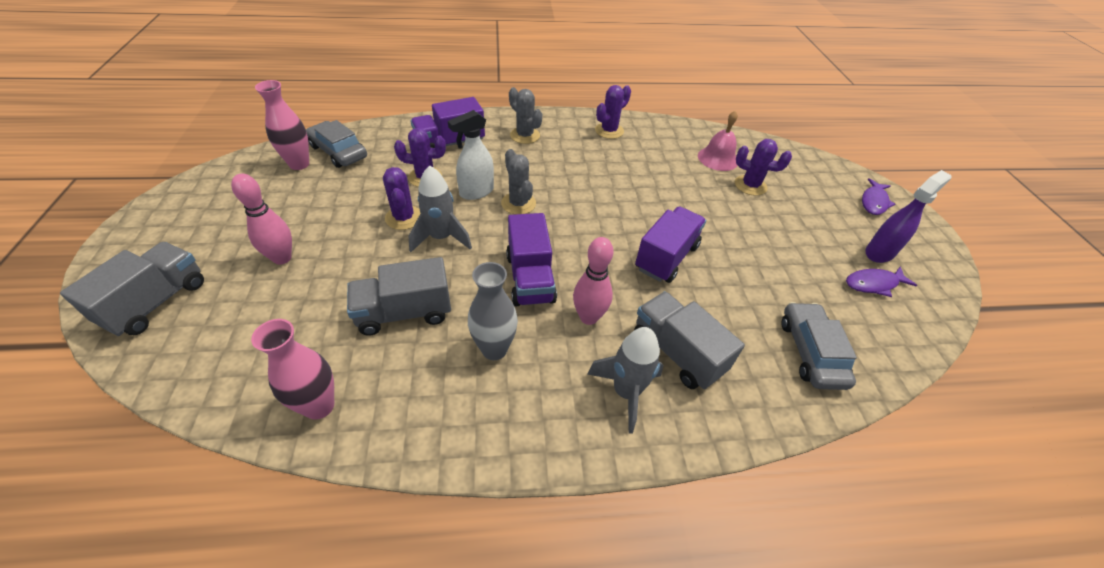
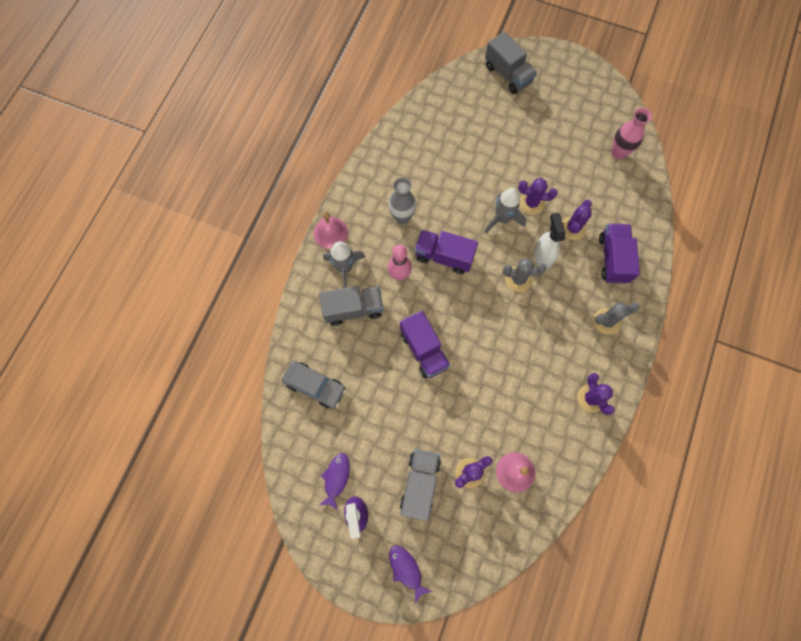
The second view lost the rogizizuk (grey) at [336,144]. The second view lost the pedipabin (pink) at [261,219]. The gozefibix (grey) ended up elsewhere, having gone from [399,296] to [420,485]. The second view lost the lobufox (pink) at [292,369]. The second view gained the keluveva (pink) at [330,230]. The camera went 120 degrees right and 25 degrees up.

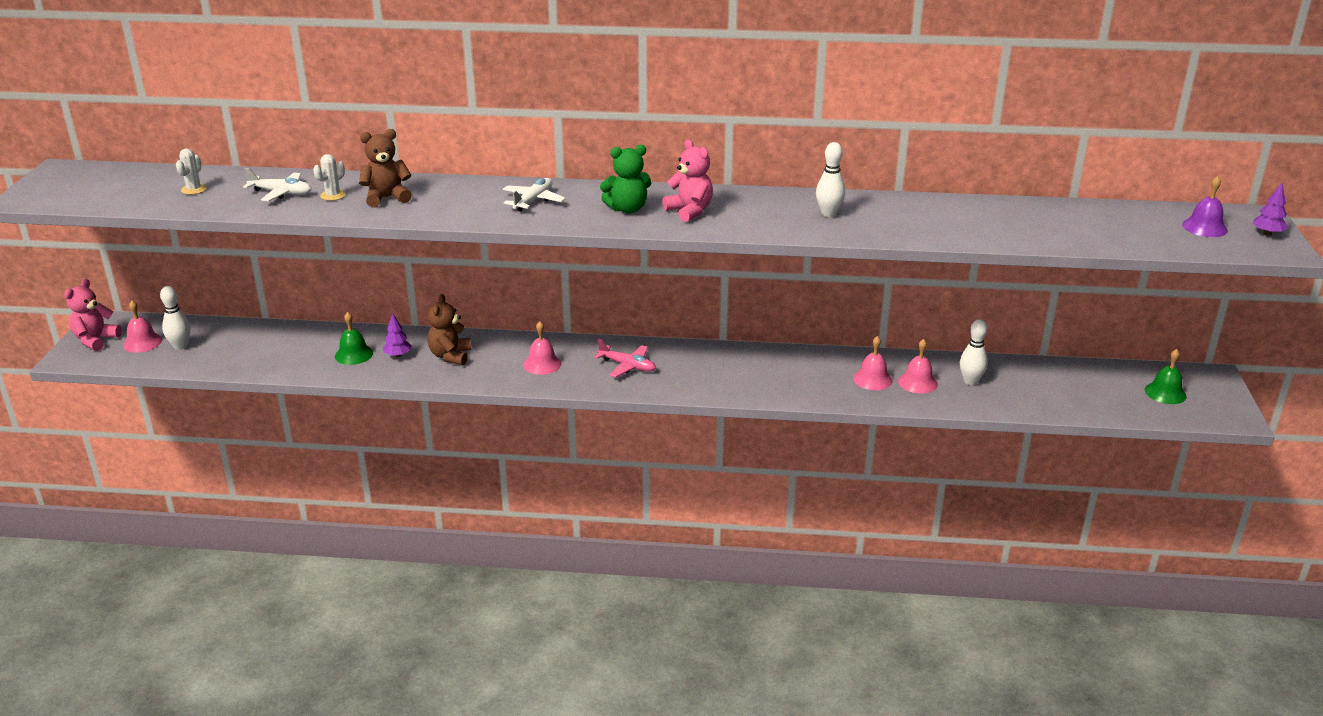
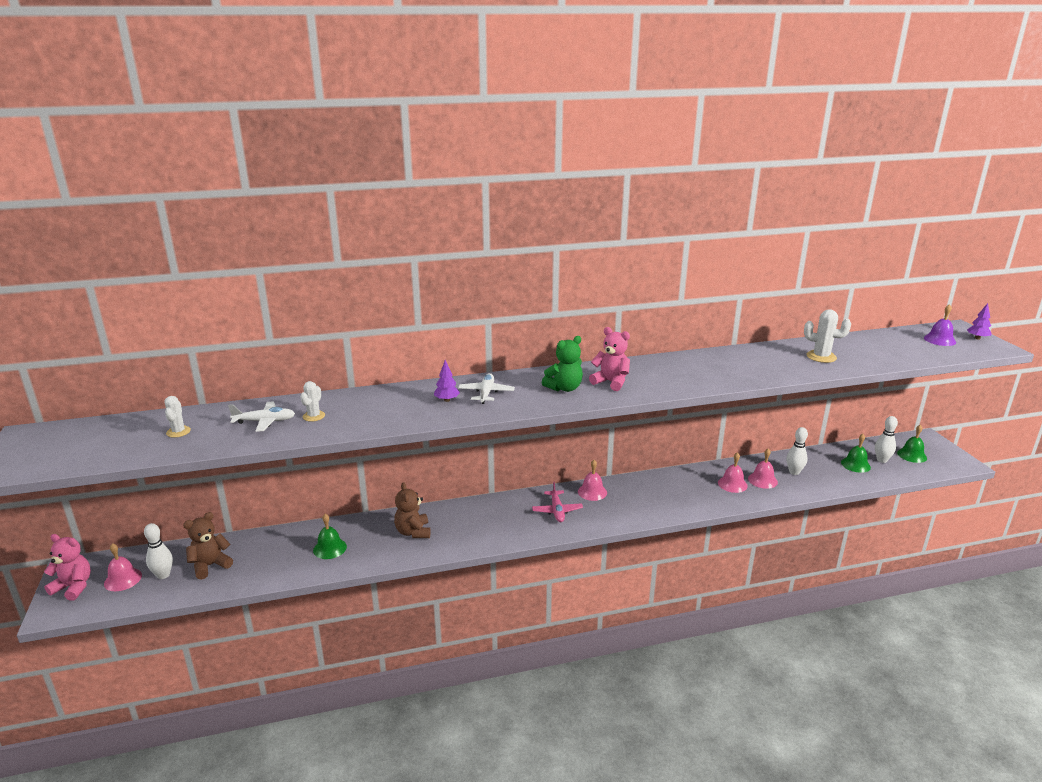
The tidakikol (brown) ended up elsewhere, having gone from [385,168] to [208,546]. The pedipabin (white) ended up elsewhere, having gone from [830,179] to [886,439]. The tidakikol (pink) at [93,315] ended up facing another way, 105 degrees clockwise from before. The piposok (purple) ended up elsewhere, having gone from [397,335] to [447,381]. The keluveva (pink) ended up elsewhere, having gone from [542,348] to [592,480]. The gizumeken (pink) at [625,358] ended up facing another way, 75 degrees clockwise from before. The second view gained the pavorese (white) at [827,336]. The second view gained the keluveva (green) at [856,453]. The camera went 20 degrees left and 5 degrees down.

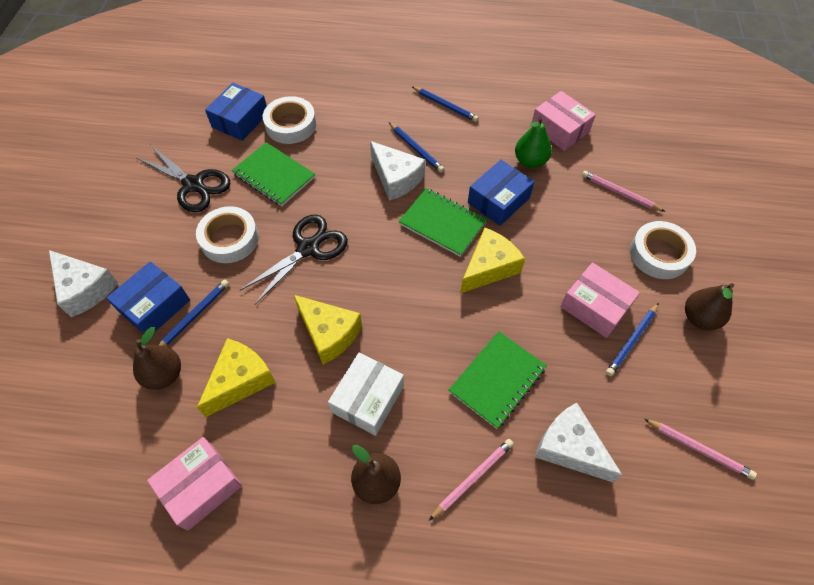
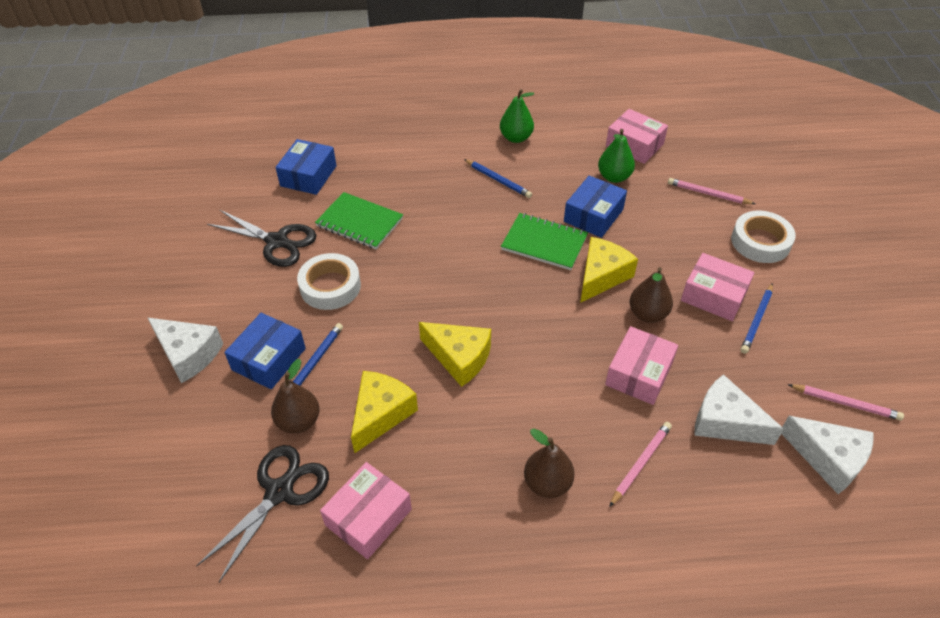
Where the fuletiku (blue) stood at [445,104], the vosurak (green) came to stand at [517,116]. The second view lost the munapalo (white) at [289,120]. The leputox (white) ended up elsewhere, having gone from [397,171] to [827,455]. The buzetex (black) ended up elsewhere, having gone from [294,259] to [262,513]. The vosurak (brown) ended up elsewhere, having gone from [709,306] to [651,295]. Where the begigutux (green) stood at [498,380], the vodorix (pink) came to stand at [641,365]. The second view lost the vodorix (white) at [366,394]. The camera went 10 degrees left and 10 degrees down.

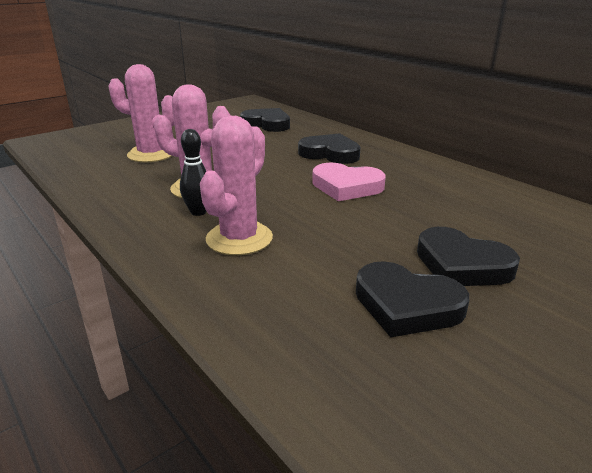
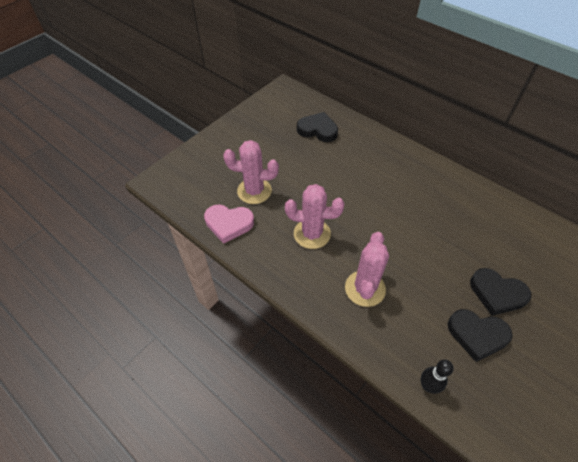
The pedipabin (black) ended up elsewhere, having gone from [193,172] to [437,377]. The second view lost the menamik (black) at [329,148]. The menamik (pink) ended up elsewhere, having gone from [349,182] to [229,224]. The camera went 10 degrees left and 25 degrees up.

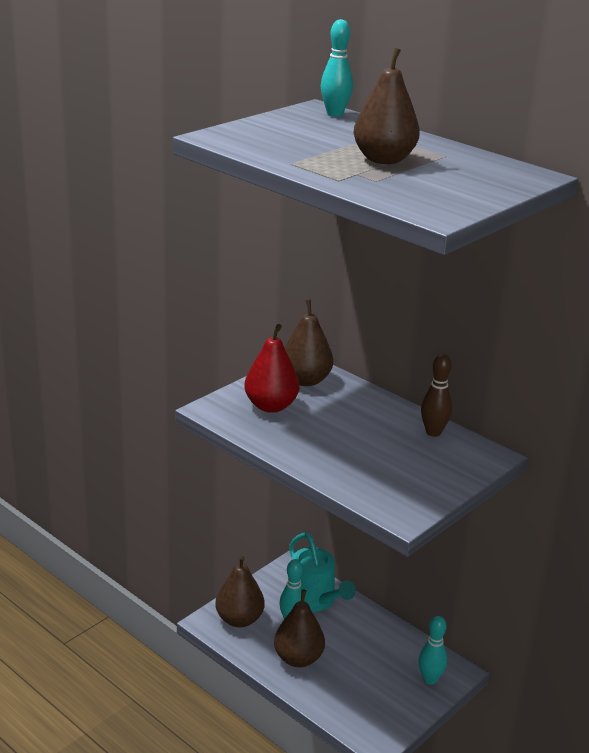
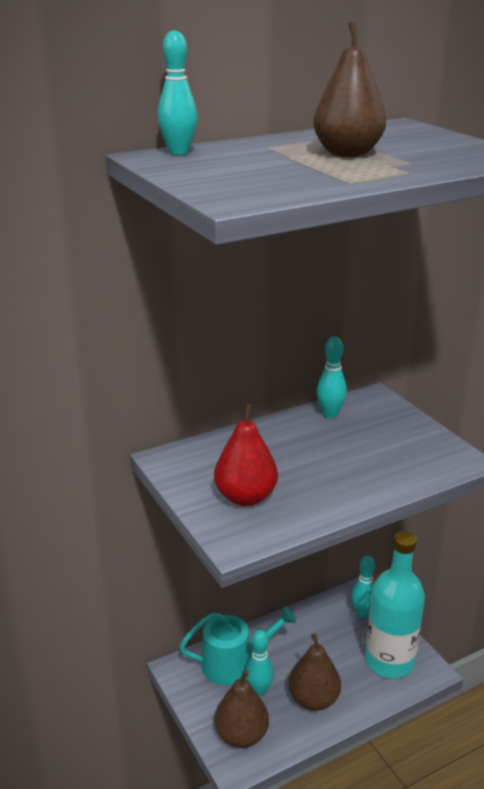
The second view lost the vosurak (brown) at [308,342]. What was the pedipabin (brown) at [436,395] turned into the pedipabin (turquoise) at [332,377]. The second view gained the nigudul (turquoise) at [395,604]. The camera went 70 degrees left and 0 degrees up.

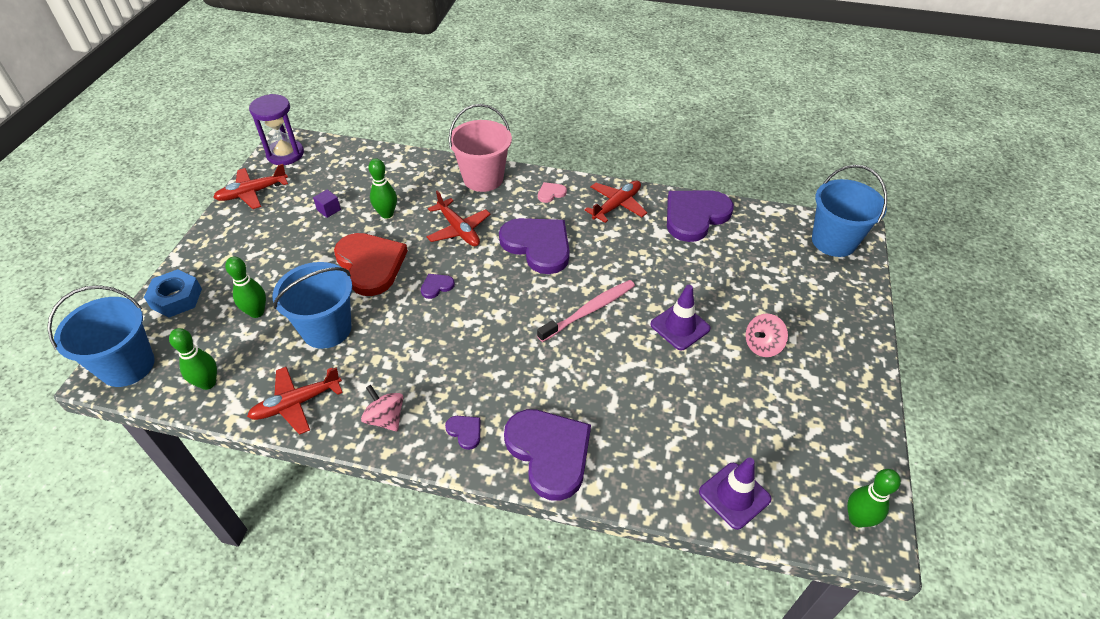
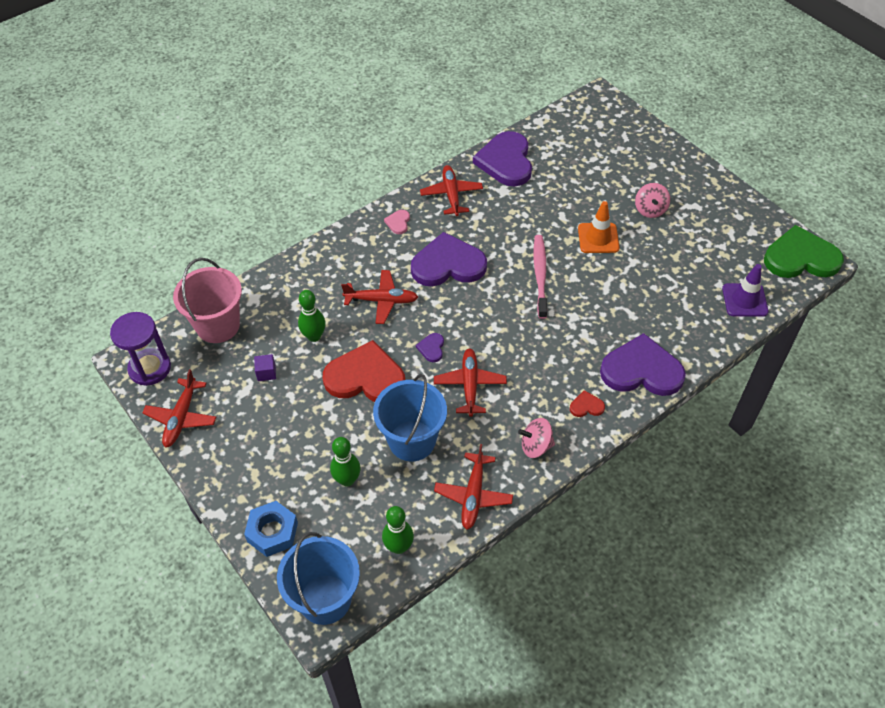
The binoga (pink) ended up elsewhere, having gone from [480,148] to [207,300]. The second view lost the binoga (blue) at [849,211]. What was the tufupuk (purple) at [680,317] turned into the tufupuk (orange) at [599,227]. What was the menamik (purple) at [462,433] turned into the menamik (red) at [587,403]. Where the pedipabin (green) stood at [874,498], the menamik (green) came to stand at [804,251]. The second view gained the gizumeken (red) at [470,382]. The camera went 50 degrees left and 5 degrees up.

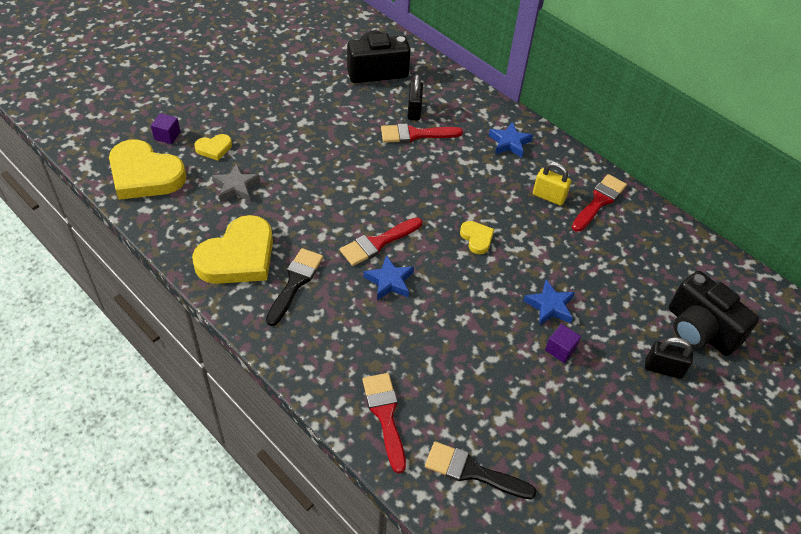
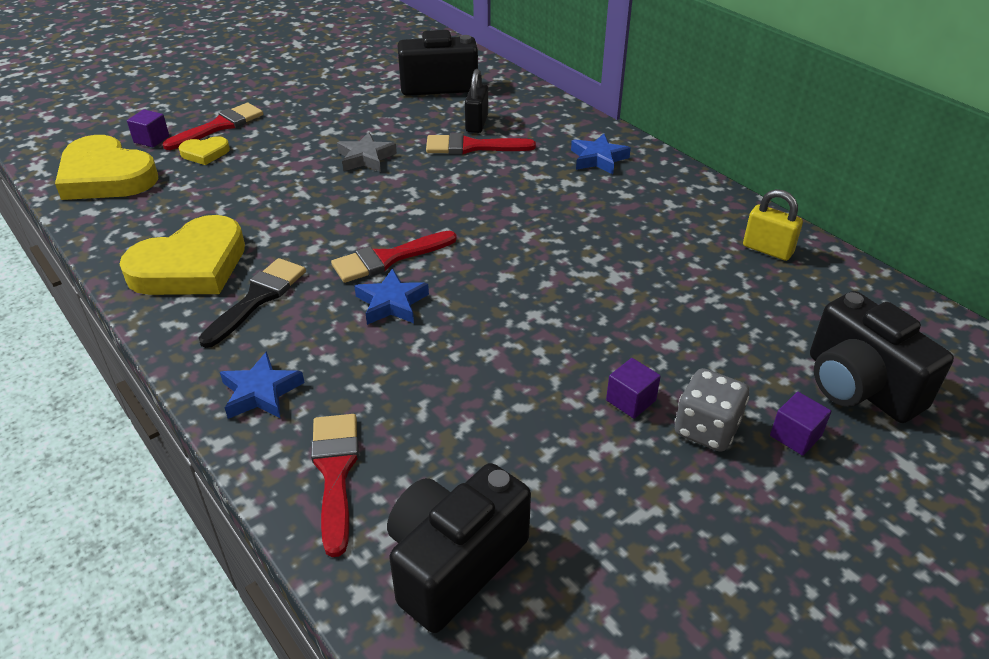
The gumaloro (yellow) ended up elsewhere, having gone from [552,184] to [773,225]. The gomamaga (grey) ended up elsewhere, having gone from [236,182] to [367,152]. The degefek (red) ended up elsewhere, having gone from [599,203] to [213,126]. The second view lost the menamik (yellow) at [477,237]. The gomamaga (blue) ended up elsewhere, having gone from [549,303] to [262,385]. Where the gumaloro (black) stood at [669,358], the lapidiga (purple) came to stand at [800,424]. Where the degefek (black) stood at [480,470], the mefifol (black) came to stand at [459,548]. The second view gained the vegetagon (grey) at [712,410]. The camera went 10 degrees right and 10 degrees down.

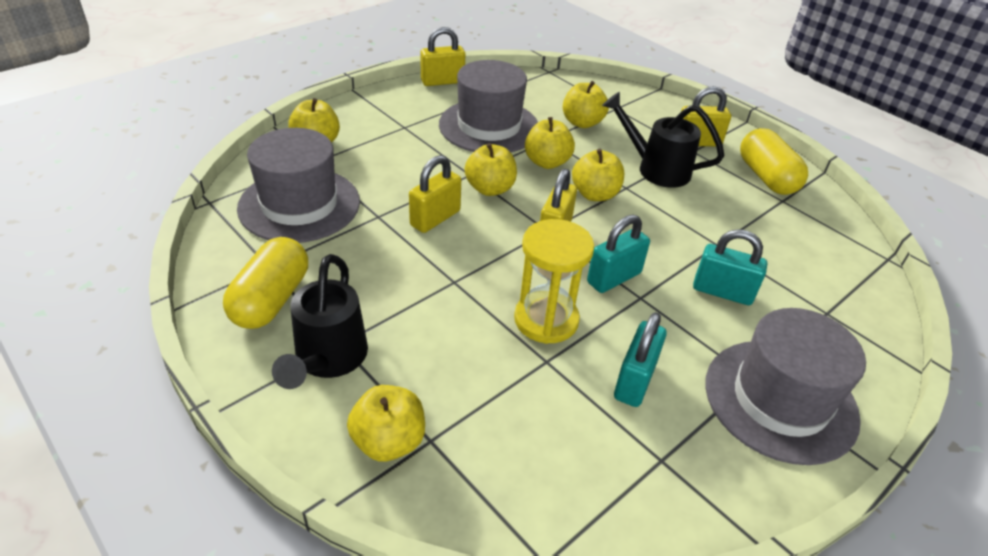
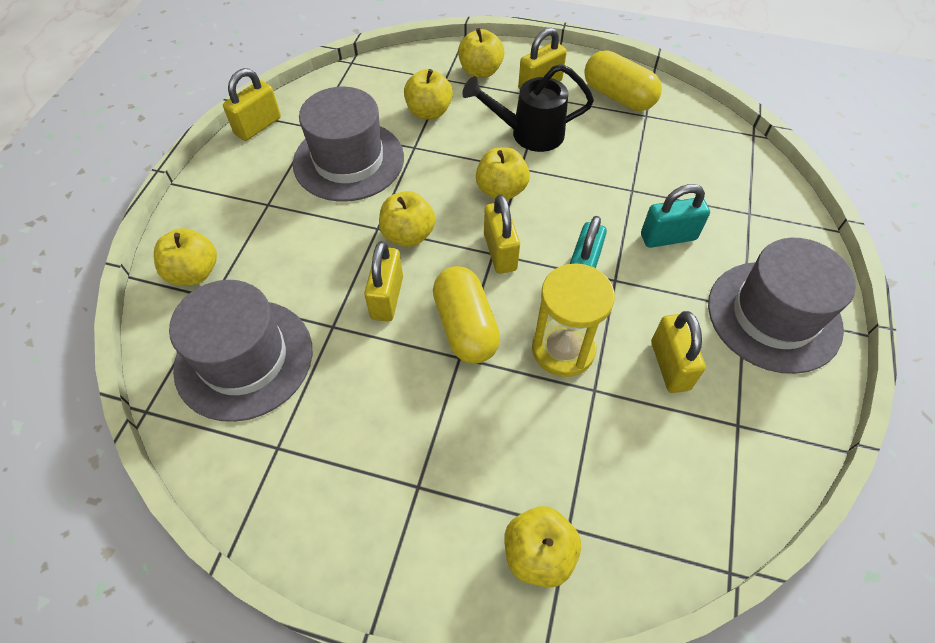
The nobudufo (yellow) ended up elsewhere, having gone from [550,143] to [481,53]. The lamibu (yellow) ended up elsewhere, having gone from [265,283] to [466,315]. The second view lost the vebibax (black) at [320,321]. What was the gumaloro (turquoise) at [640,359] turned into the gumaloro (yellow) at [678,352]. The camera went 30 degrees left and 15 degrees up.

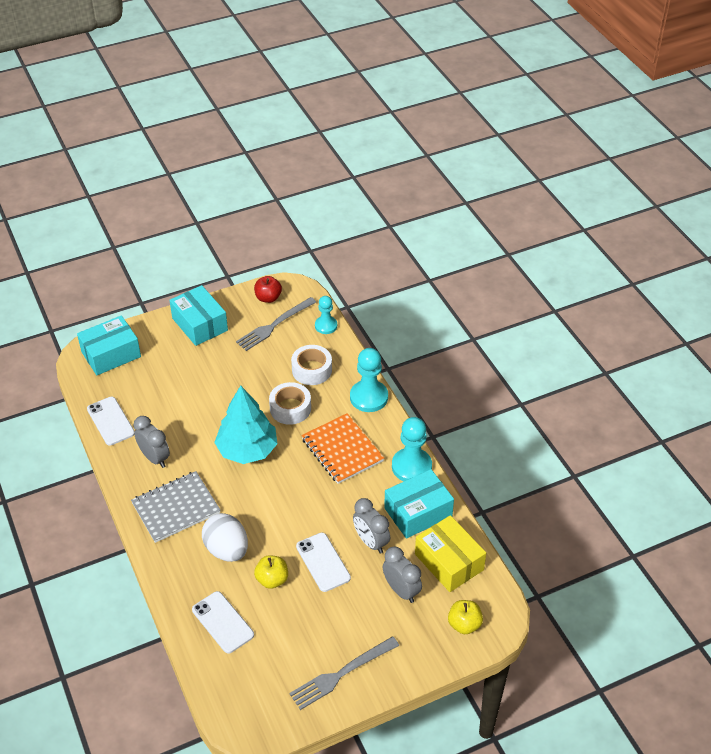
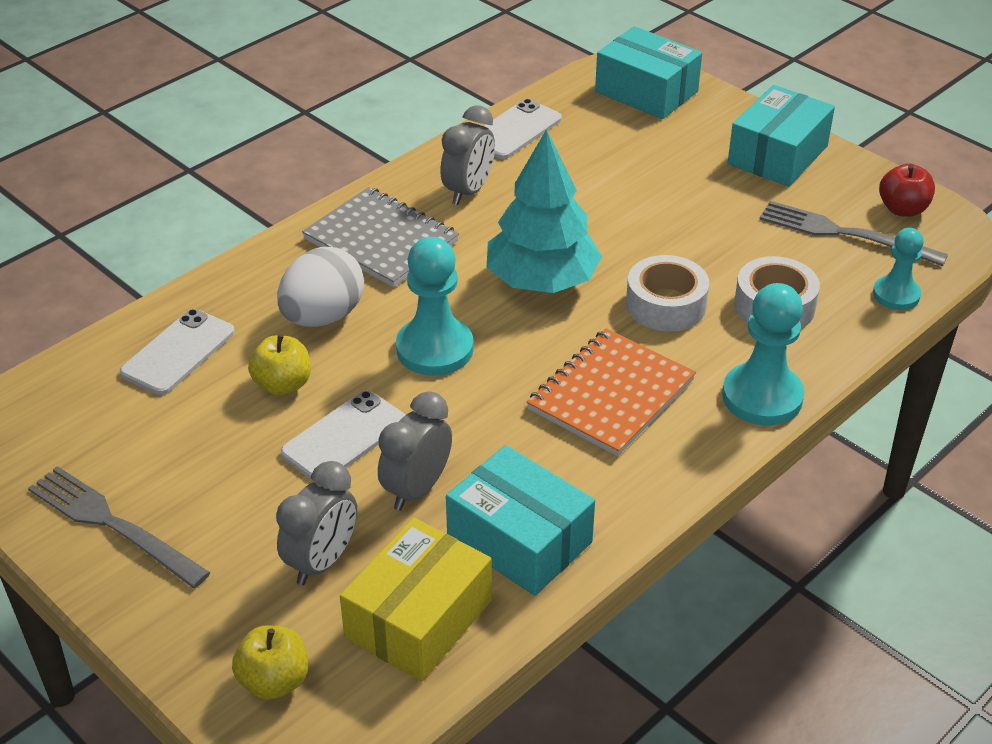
The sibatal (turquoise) ended up elsewhere, having gone from [412,449] to [435,306]. The camera went 70 degrees right and 5 degrees down.

